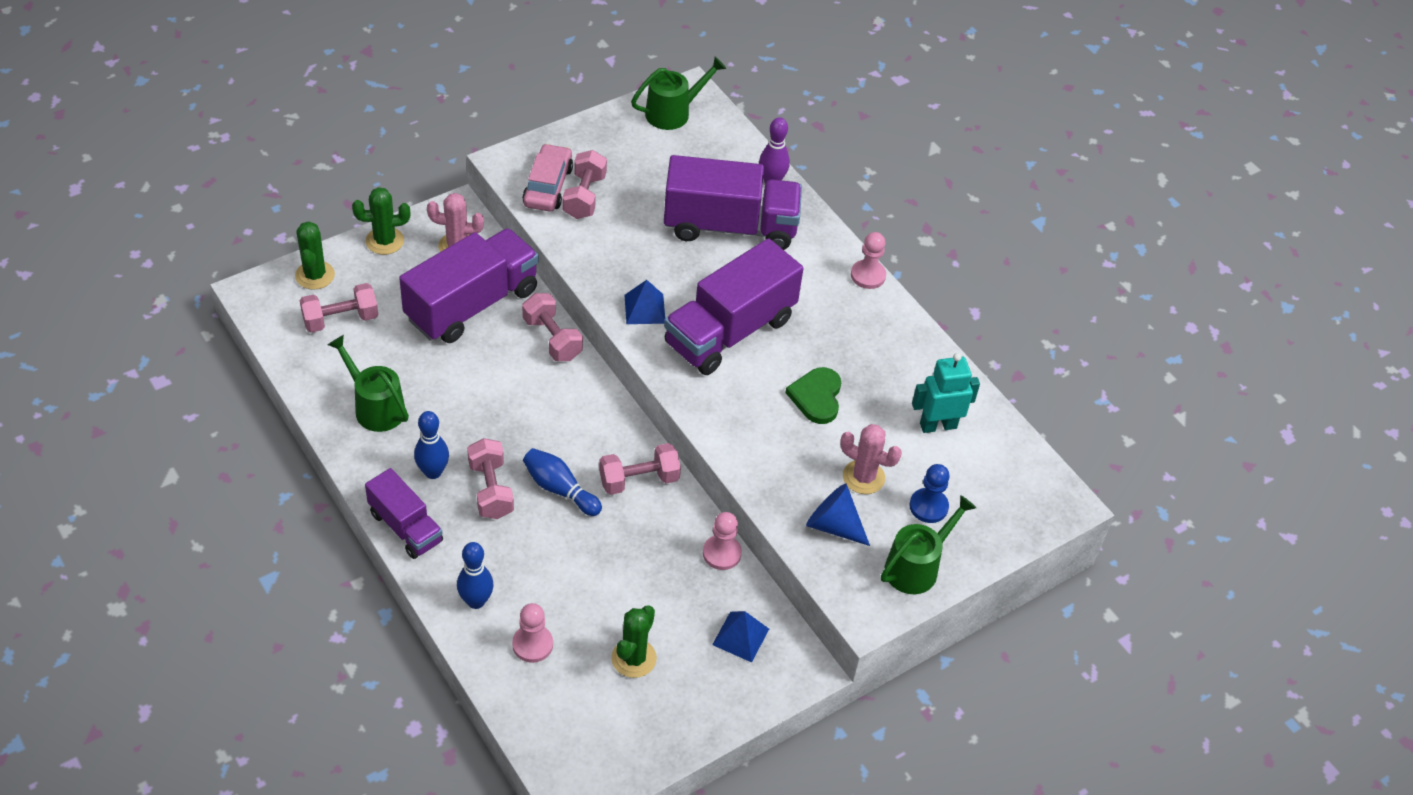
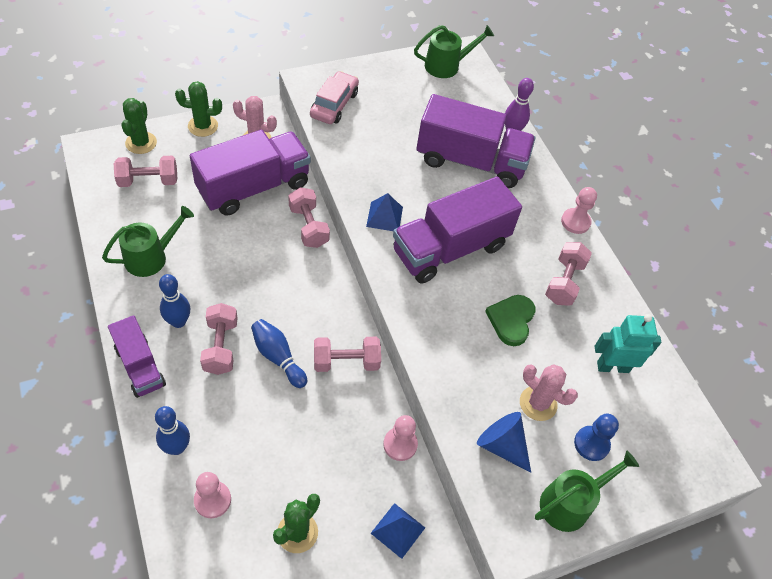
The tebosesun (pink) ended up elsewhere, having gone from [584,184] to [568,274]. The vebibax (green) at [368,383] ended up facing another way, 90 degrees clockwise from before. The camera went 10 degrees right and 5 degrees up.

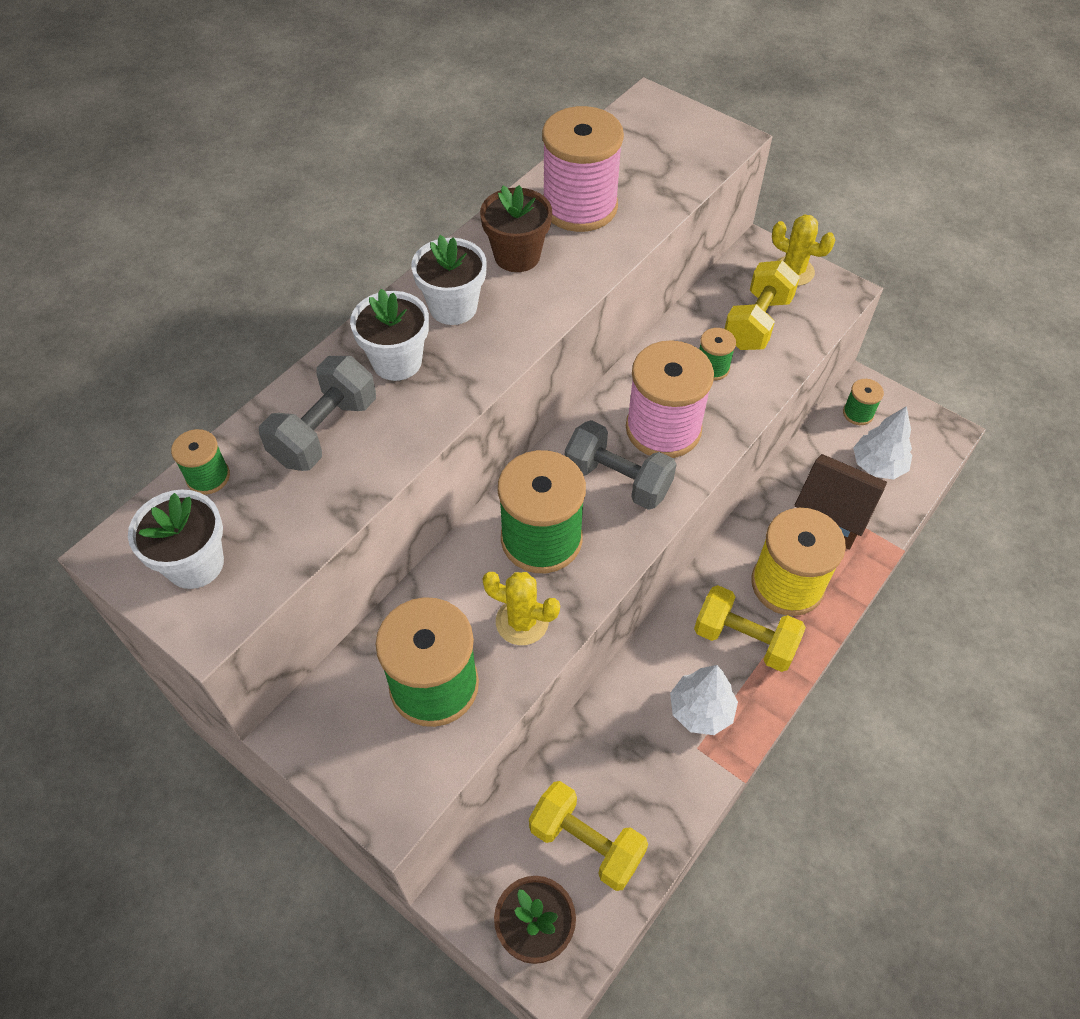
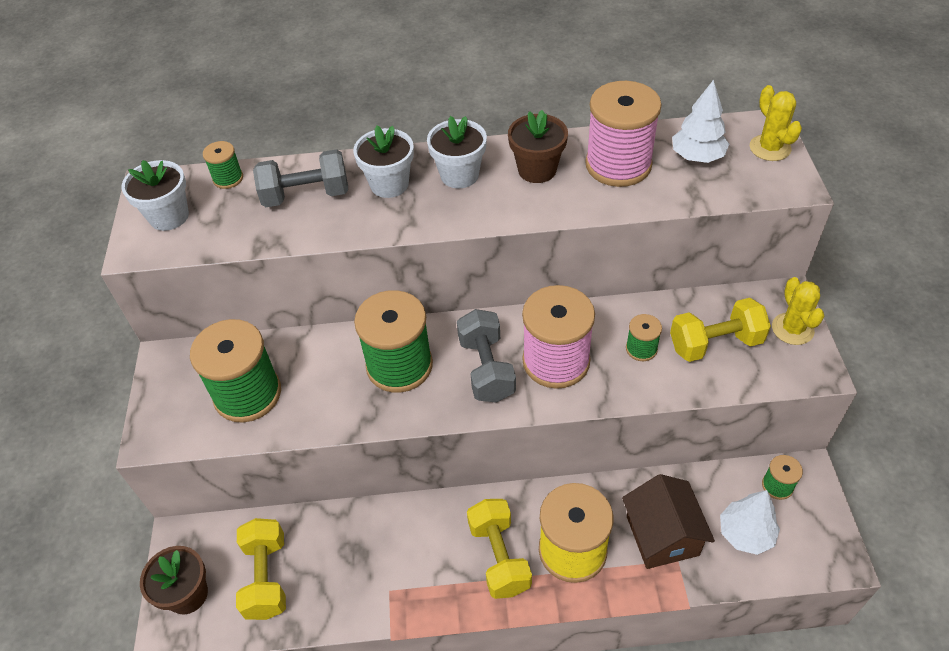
The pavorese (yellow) ended up elsewhere, having gone from [521,608] to [776,123]. The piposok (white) ended up elsewhere, having gone from [704,700] to [700,121]. The camera went 50 degrees right and 5 degrees down.

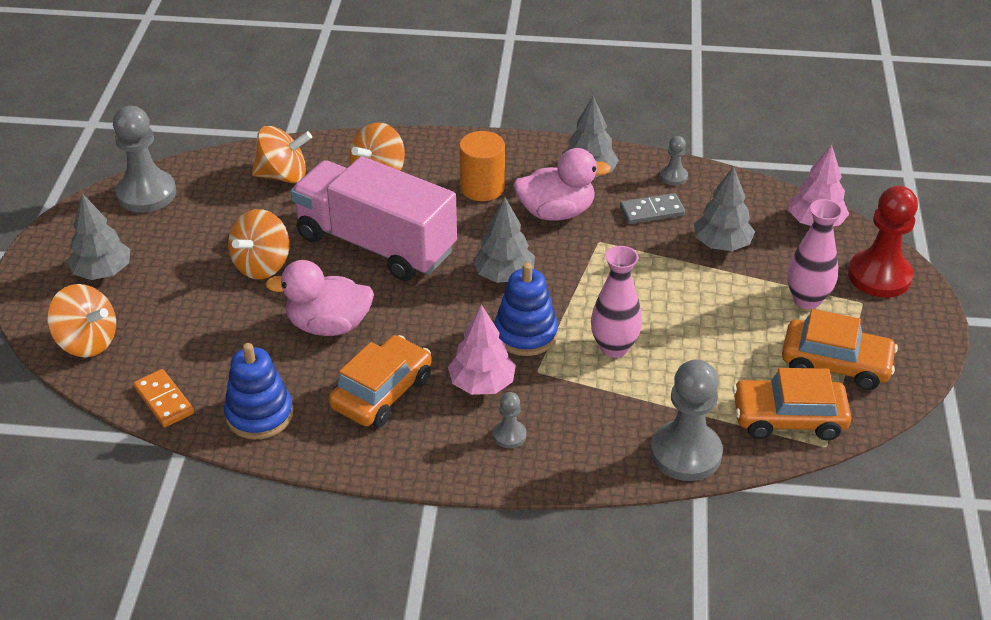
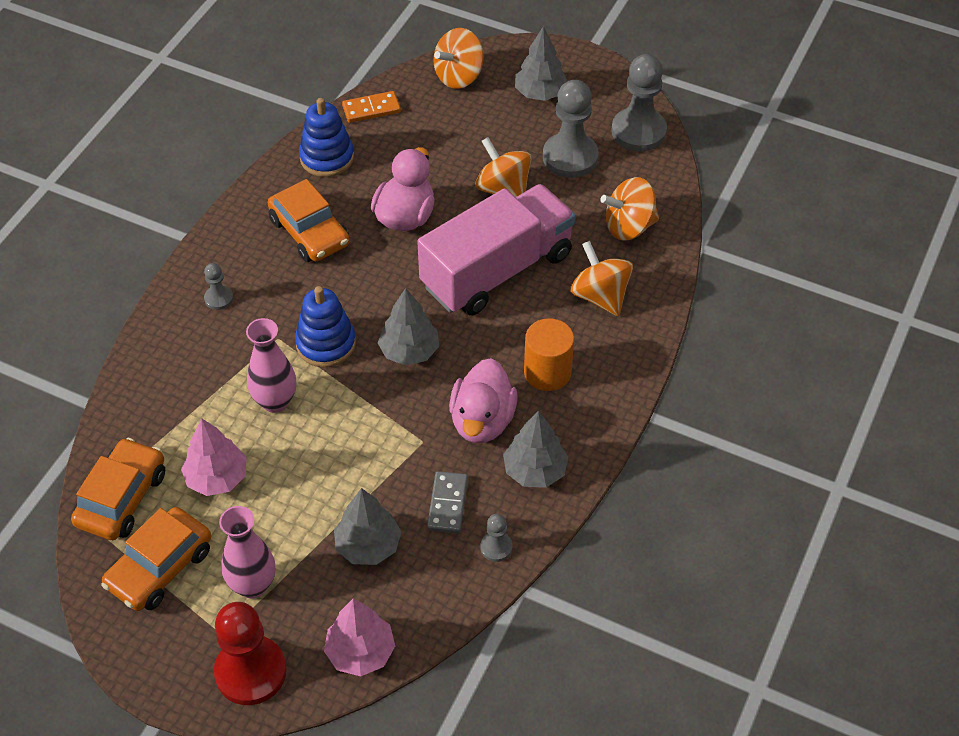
The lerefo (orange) at [282,154] ended up facing another way, 60 degrees clockwise from before. The piposok (pink) ended up elsewhere, having gone from [482,349] to [214,457]. The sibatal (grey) ended up elsewhere, having gone from [687,420] to [571,129]. The camera went 110 degrees right and 10 degrees up.

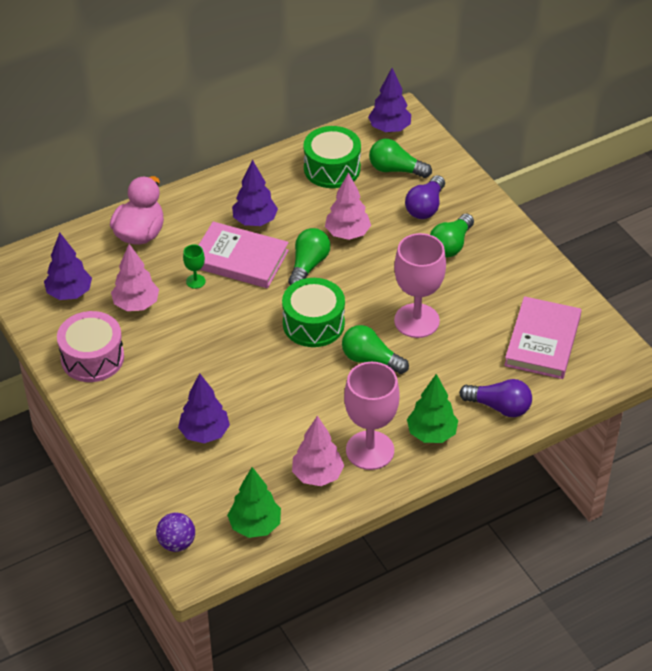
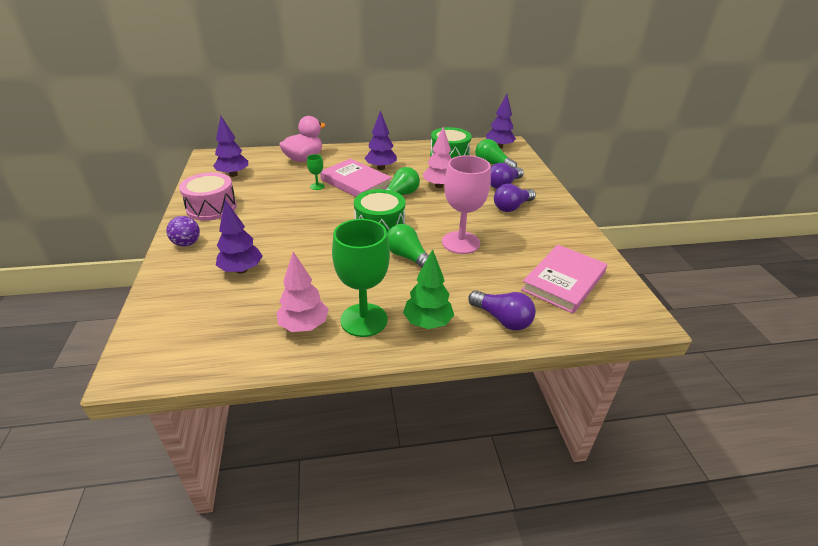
What was the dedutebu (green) at [452,236] turned into the dedutebu (purple) at [515,198]. The second view lost the piposok (pink) at [135,277]. What was the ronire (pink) at [372,416] turned into the ronire (green) at [361,278]. The second view lost the piposok (green) at [254,502]. The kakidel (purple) ended up elsewhere, having gone from [175,532] to [183,231]. The camera went 20 degrees right and 10 degrees down.

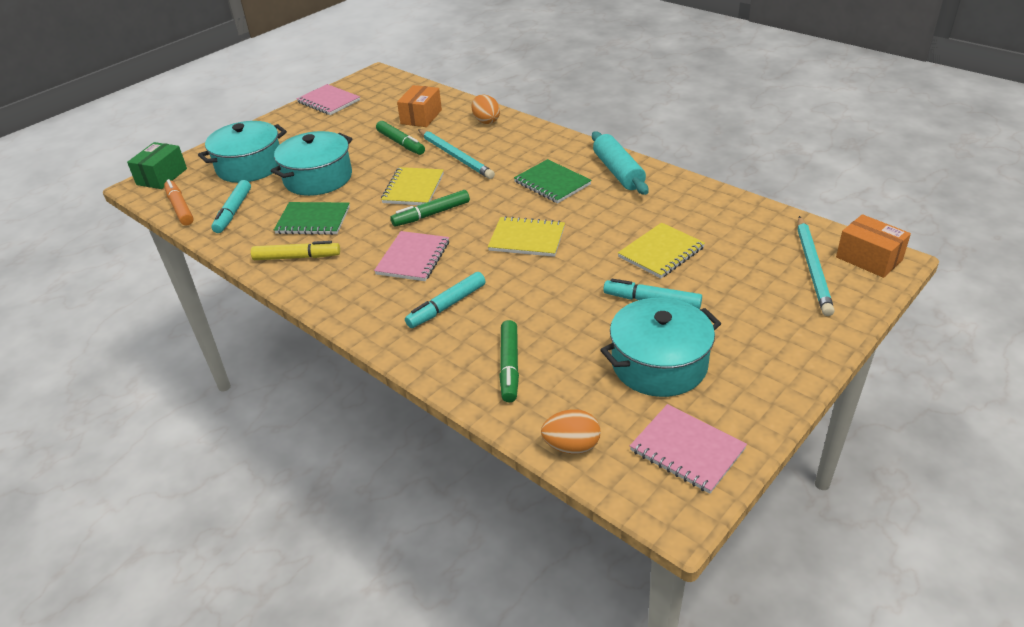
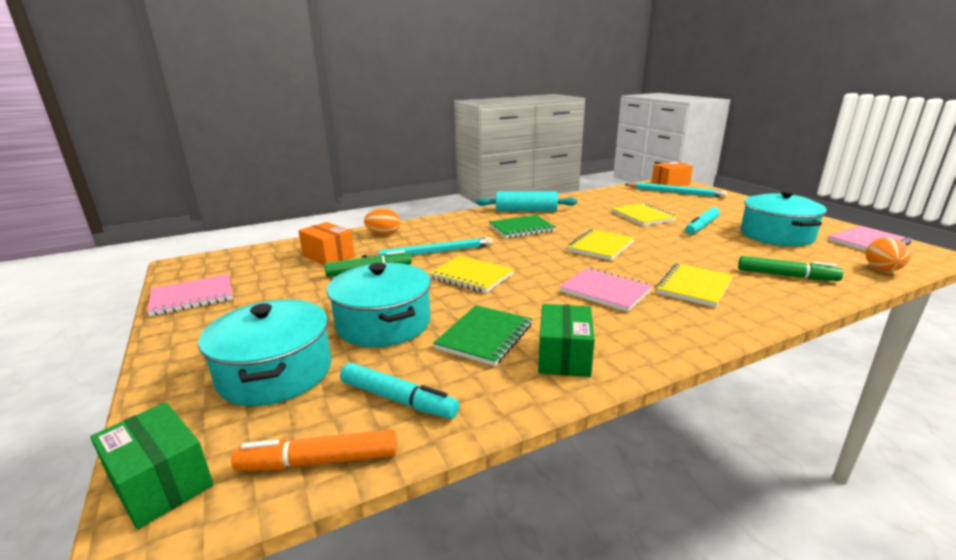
The second view lost the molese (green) at [430,208]. Where the molese (yellow) stood at [295,250], the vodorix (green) came to stand at [566,340]. Where the molese (turquoise) stood at [445,300], the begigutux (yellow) came to stand at [694,285]. The camera went 70 degrees left and 15 degrees down.

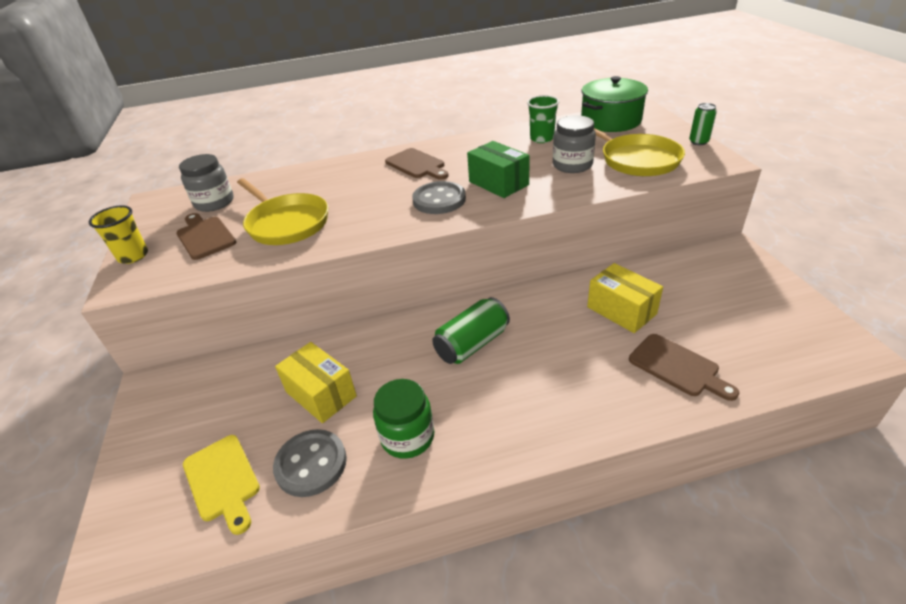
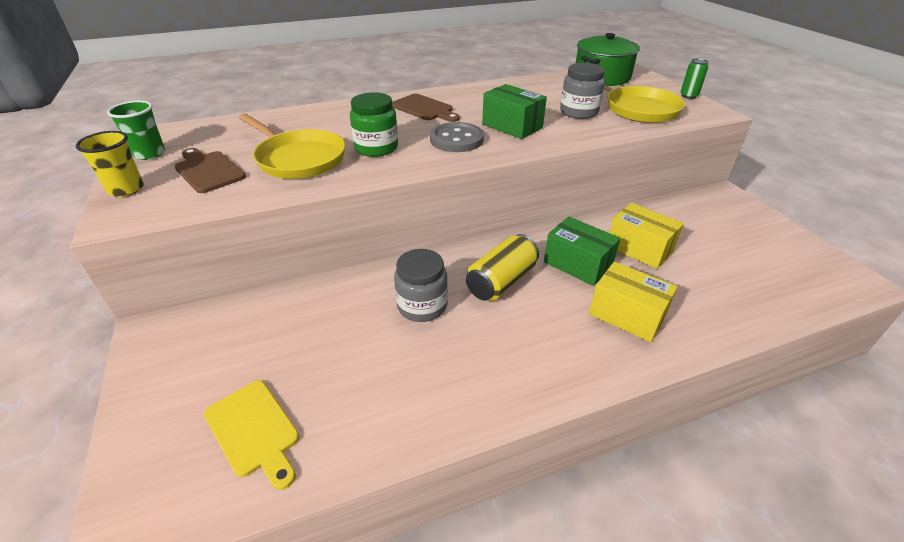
The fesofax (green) ended up elsewhere, having gone from [543,119] to [136,130]. The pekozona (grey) ended up elsewhere, having gone from [206,183] to [421,285]. What was the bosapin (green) at [471,330] turned into the bosapin (yellow) at [502,267]. The second view lost the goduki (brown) at [684,367]. The vodorix (yellow) ended up elsewhere, having gone from [316,382] to [633,302]. The pekozona (green) ended up elsewhere, having gone from [404,419] to [374,124]. The second view lost the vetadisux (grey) at [310,463]. The second view gained the vodorix (green) at [582,251]. The camera went 10 degrees left and 0 degrees up.

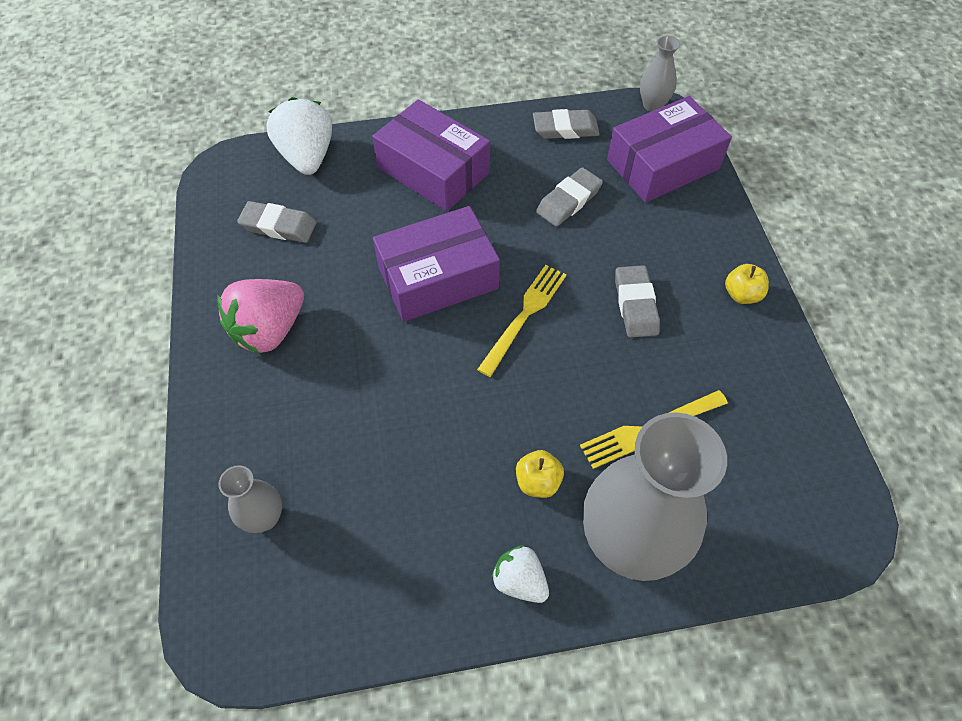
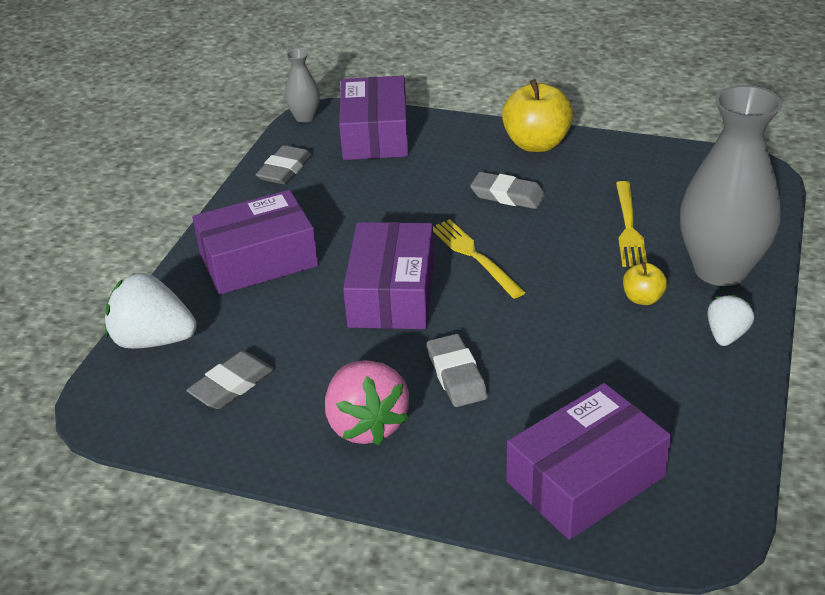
The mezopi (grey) ended up elsewhere, having gone from [569,197] to [457,370]. The size of the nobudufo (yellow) at [747,284] changed by a factor of 1.94. Where the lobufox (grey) stood at [250,499], the vodorix (purple) came to stand at [589,461]. The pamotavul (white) at [520,574] ended up facing another way, 135 degrees clockwise from before. The camera went 60 degrees left and 20 degrees down.

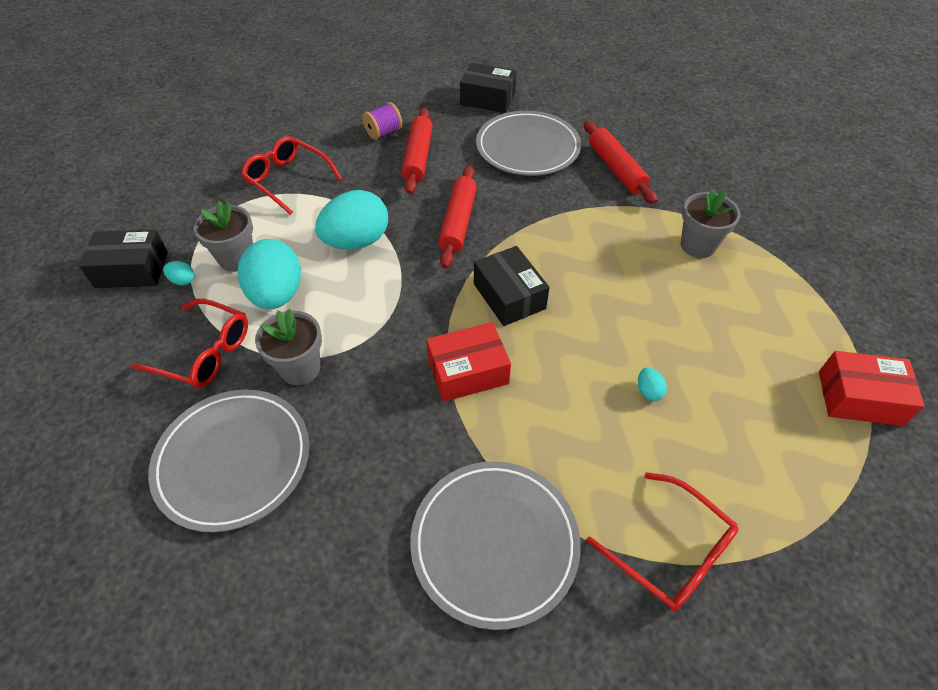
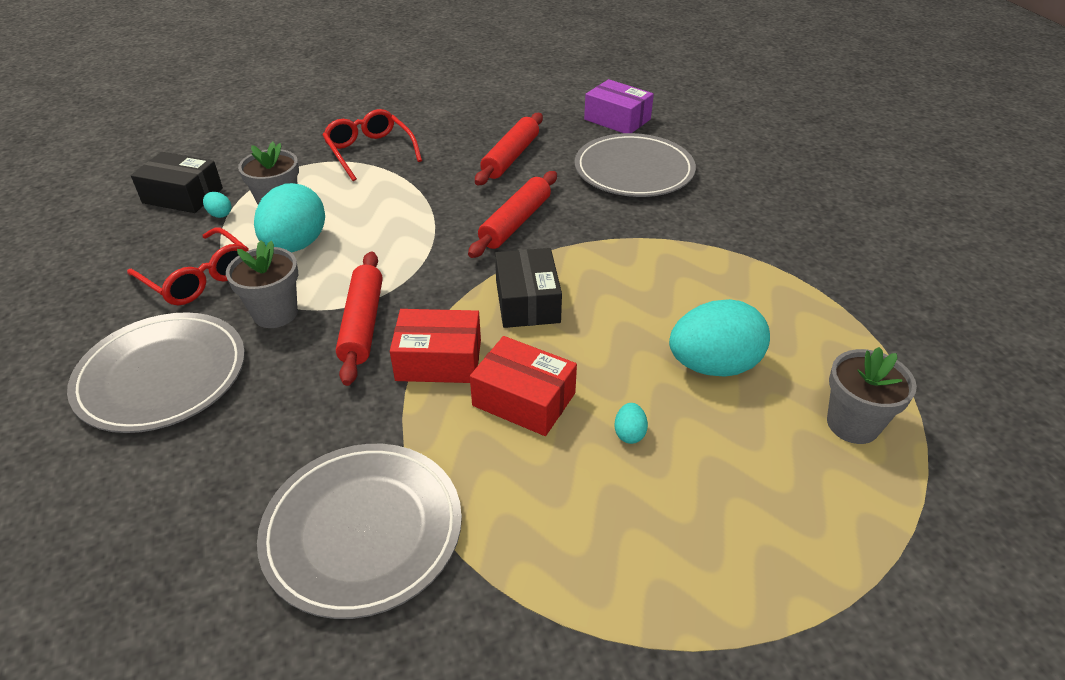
What was the vodorix (black) at [488,88] turned into the vodorix (purple) at [619,106]. The second view lost the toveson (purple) at [382,121]. The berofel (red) ended up elsewhere, having gone from [620,162] to [359,318]. The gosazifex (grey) ended up elsewhere, having gone from [711,223] to [872,395]. The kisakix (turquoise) ended up elsewhere, having gone from [351,219] to [719,338]. The vodorix (red) ended up elsewhere, having gone from [872,388] to [523,386]. The second view lost the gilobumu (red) at [662,542]. The camera went 20 degrees right and 10 degrees down.

